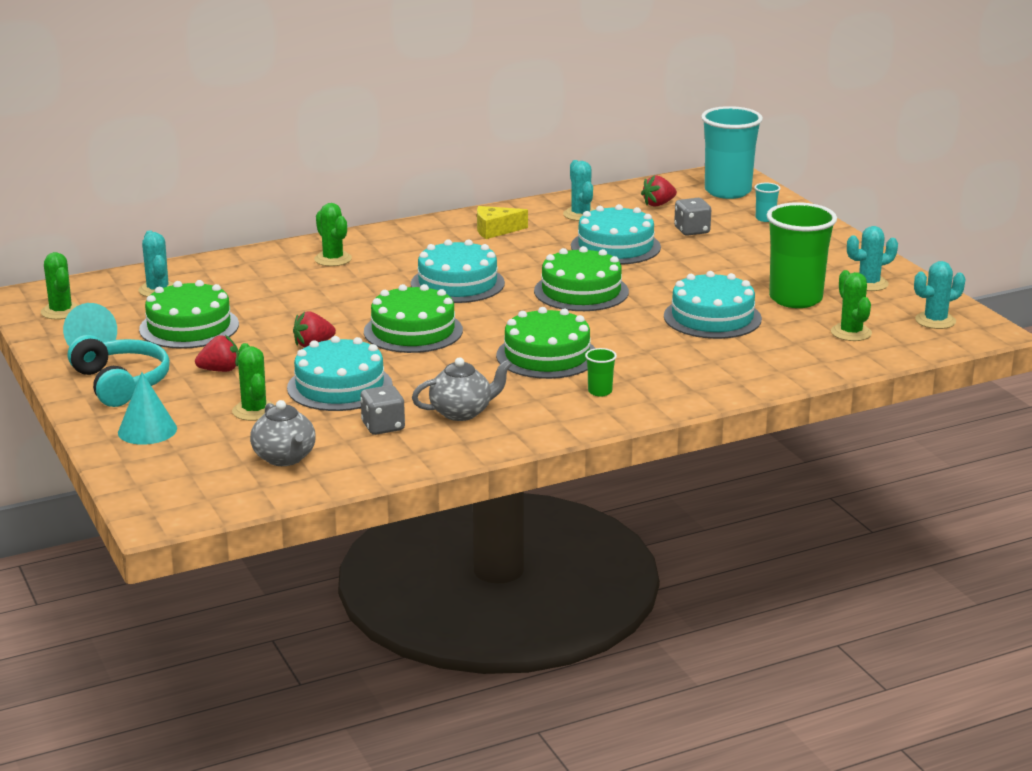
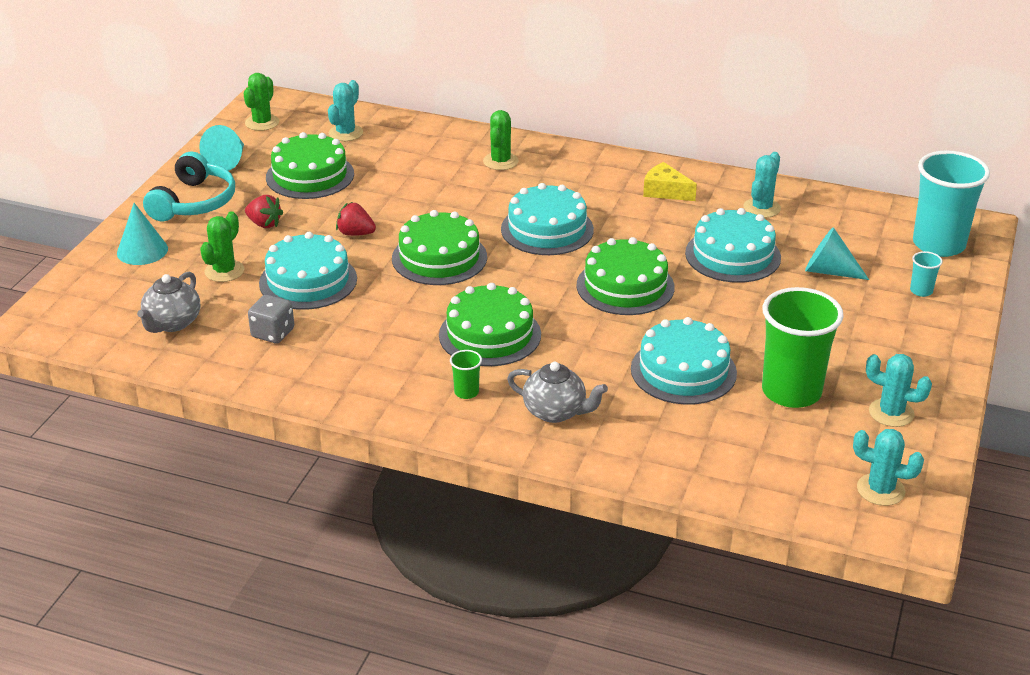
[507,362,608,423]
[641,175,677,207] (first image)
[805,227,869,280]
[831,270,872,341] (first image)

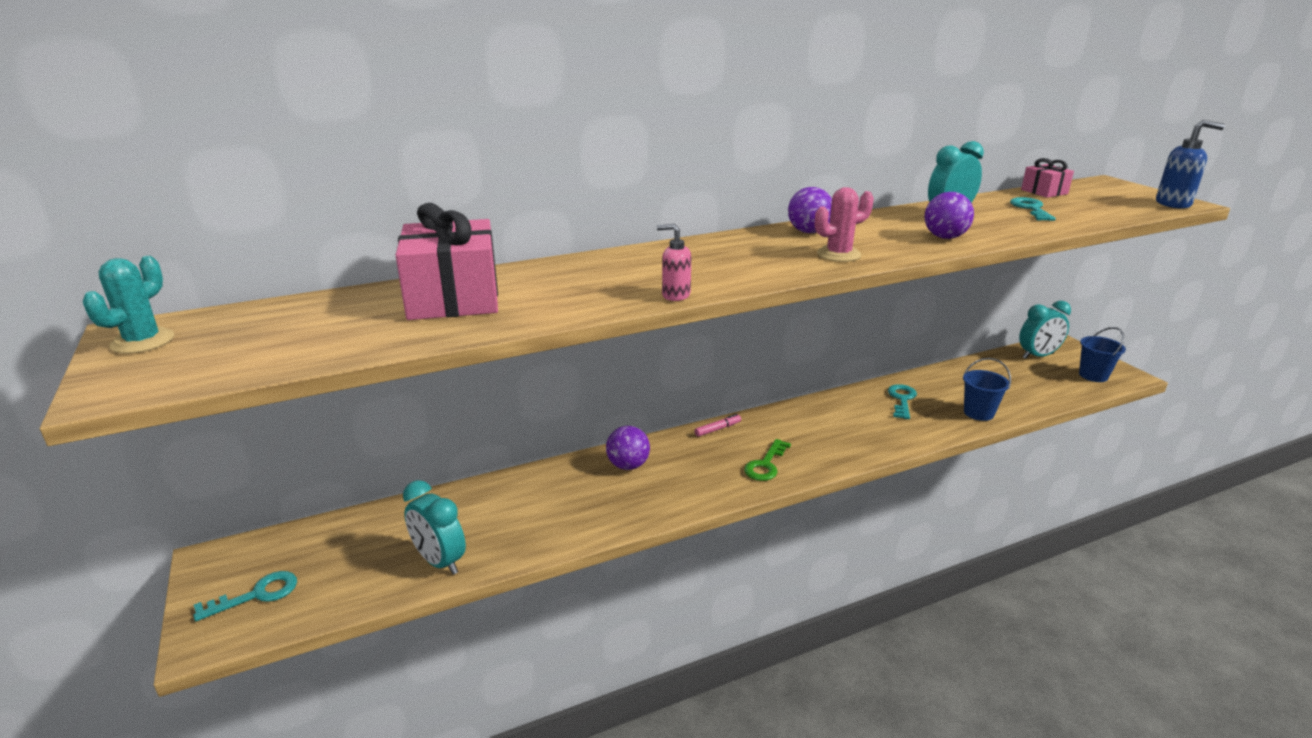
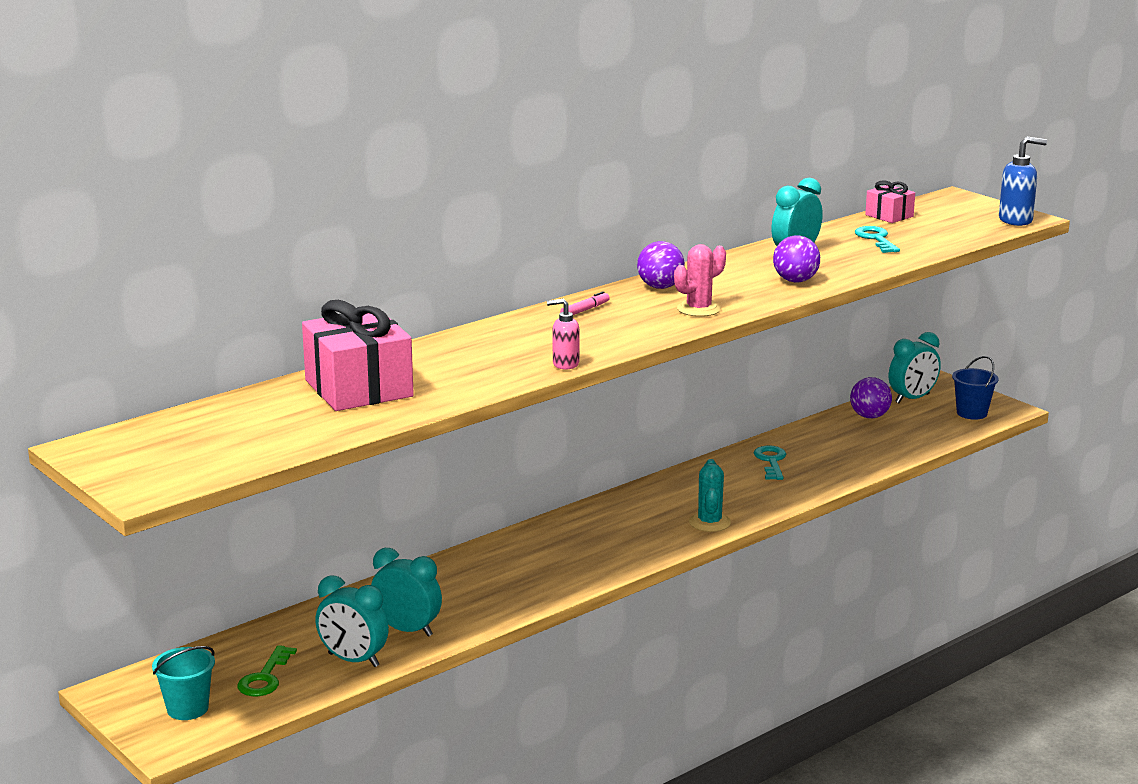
[689,459,731,532]
[152,646,215,720]
[850,377,892,418]
[560,291,610,315]
[238,645,297,696]
[963,358,1011,421] (first image)
[371,548,442,637]

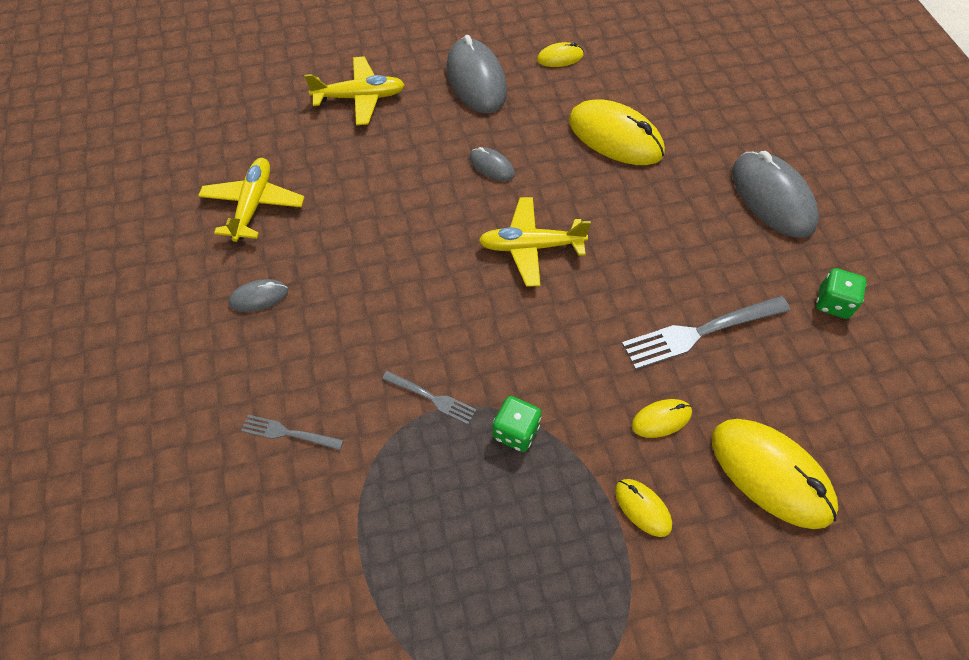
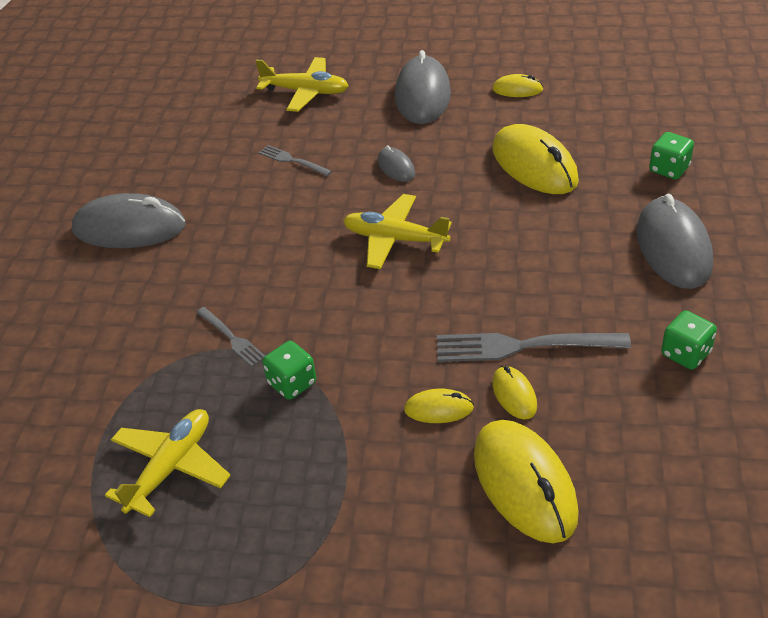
[105,409,231,517]
[72,193,186,248]
[259,145,332,176]
[492,366,537,420]
[649,132,694,179]

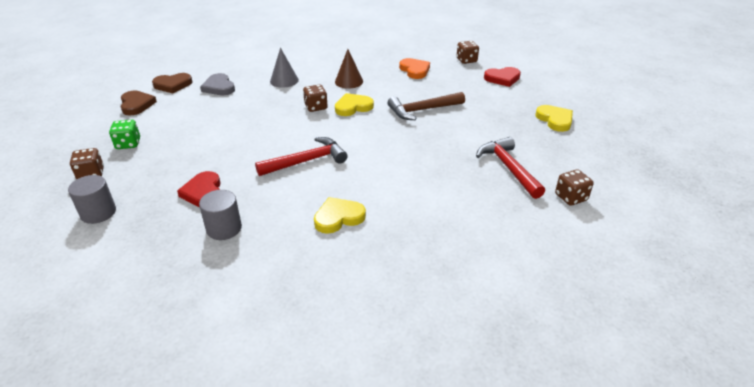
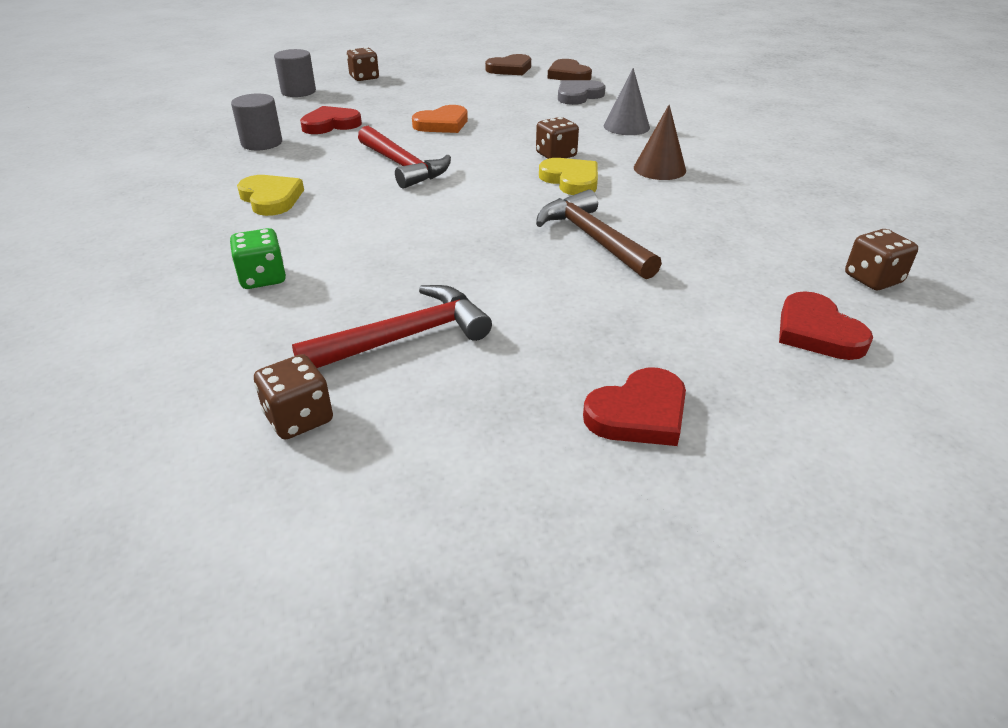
[230,228,286,289]
[412,105,468,133]
[583,367,686,446]

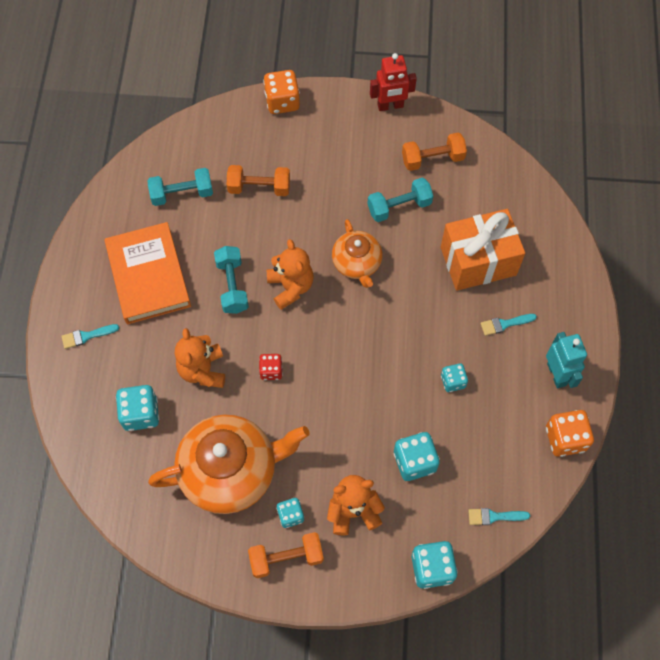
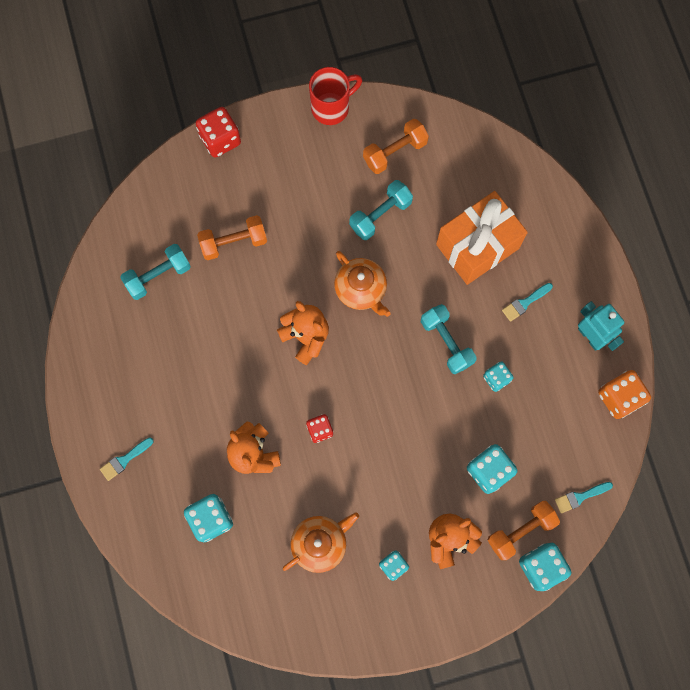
[104,222,191,324] (first image)
[283,512,359,573]
[421,304,477,374]
[488,501,560,560]
[196,107,241,157]
[309,67,362,125]

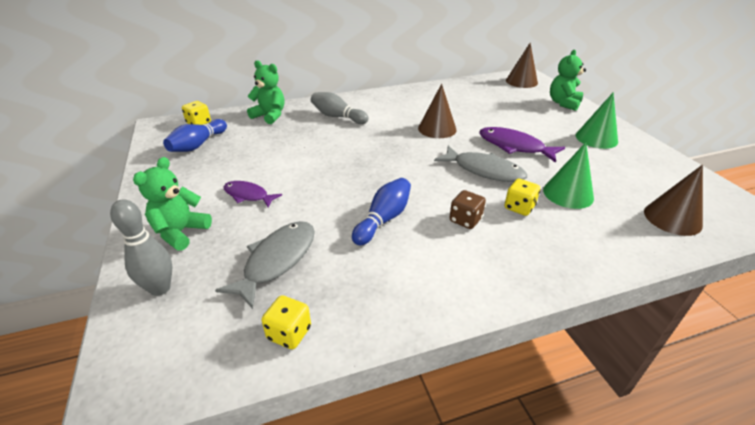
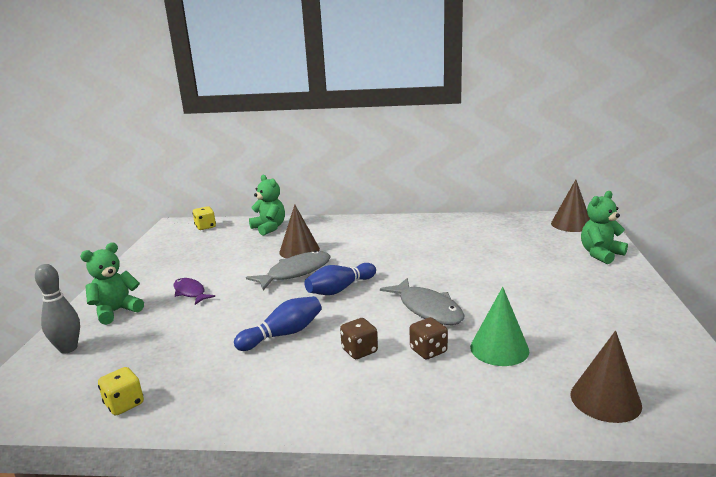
[305,263,376,295]
[246,251,331,290]
[311,92,369,124] (first image)
[279,205,320,258]
[479,127,565,163] (first image)
[409,317,448,360]
[576,92,618,149] (first image)

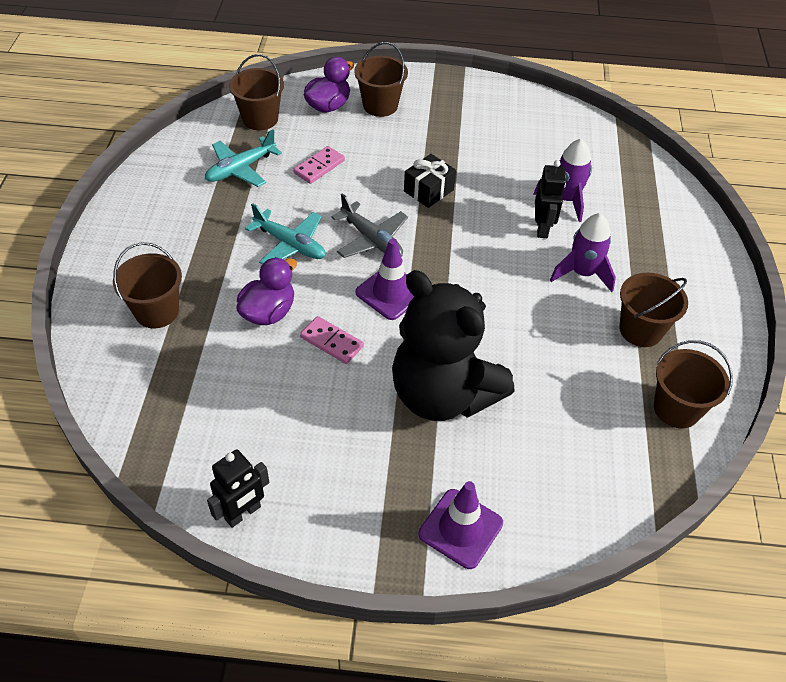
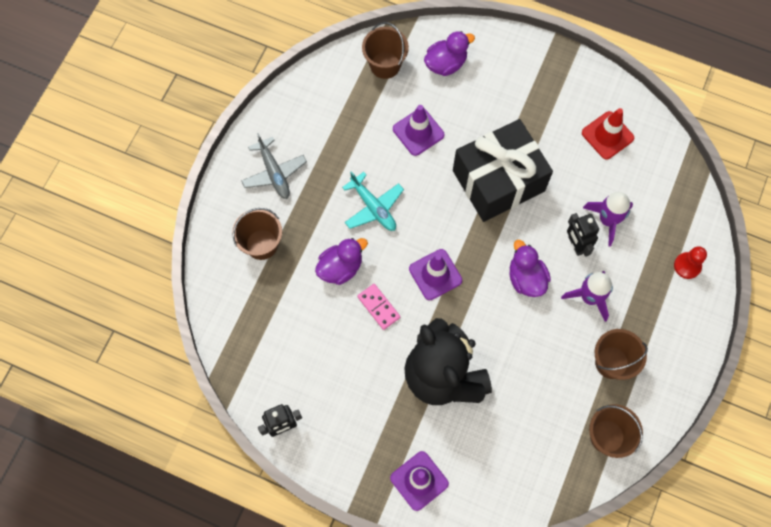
[205,129,282,187] (first image)
[393,105,444,156]
[241,133,307,199]
[354,42,408,117] (first image)
[453,119,553,222]
[567,213,599,257]
[509,240,551,297]
[582,108,634,159]
[674,246,707,279]

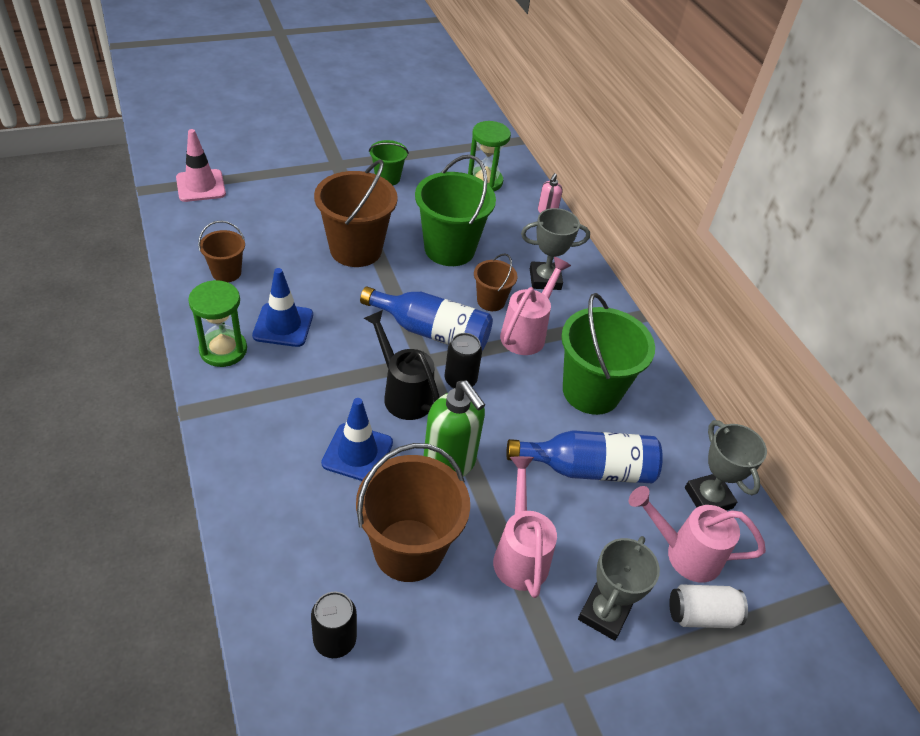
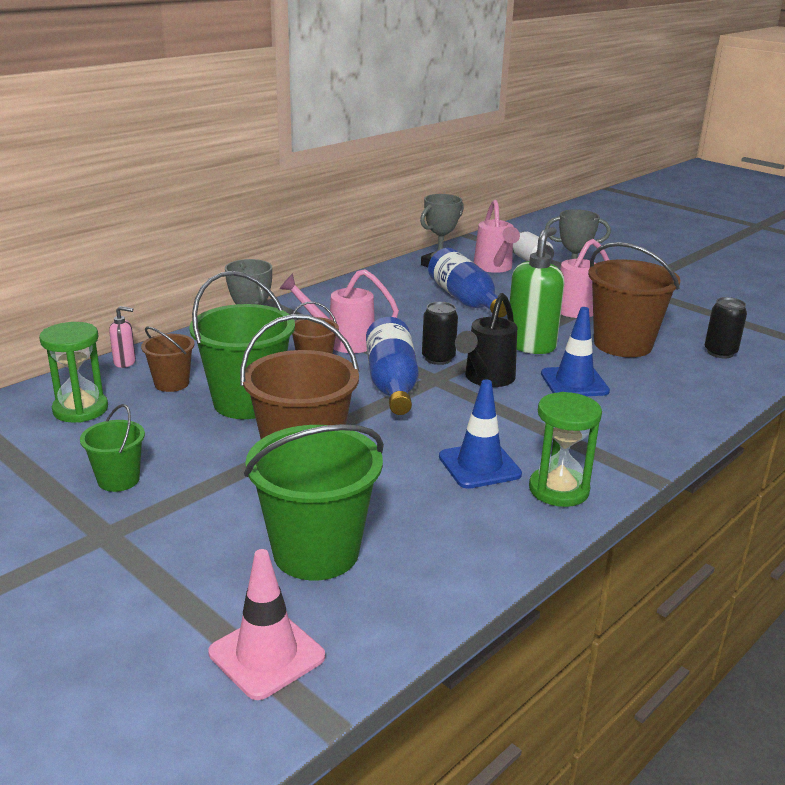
[141,327,194,392]
[244,424,384,580]

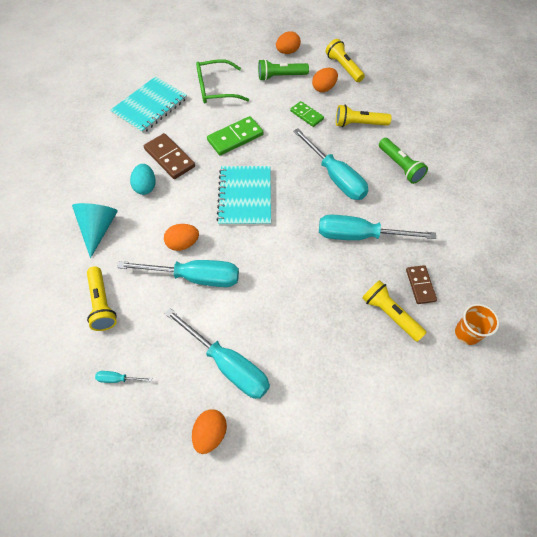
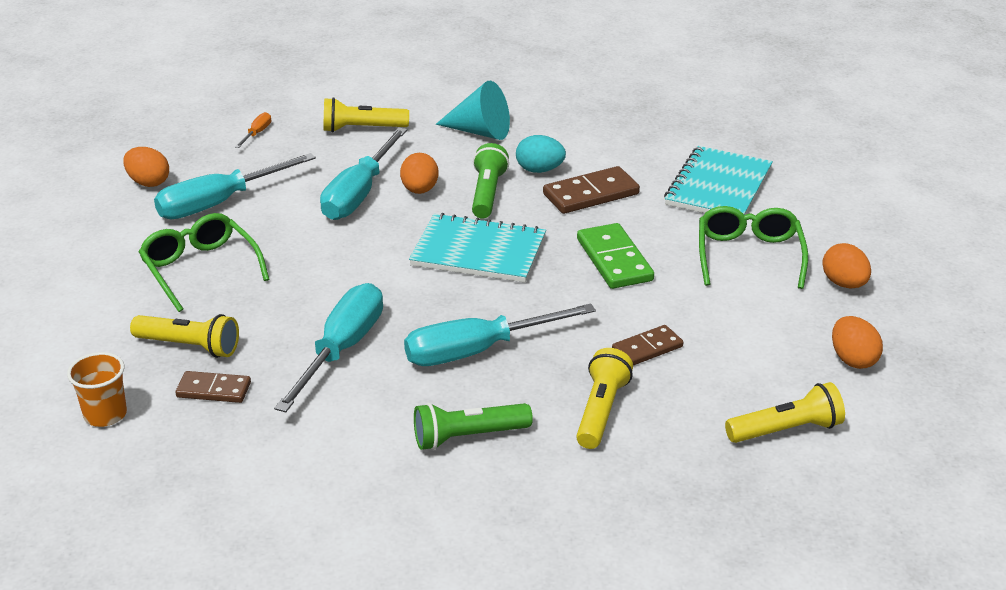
[235,112,271,148]
[664,146,773,215]
[472,143,509,218]
[612,325,683,365]
[822,243,871,288]
[130,314,239,358]
[139,213,269,312]

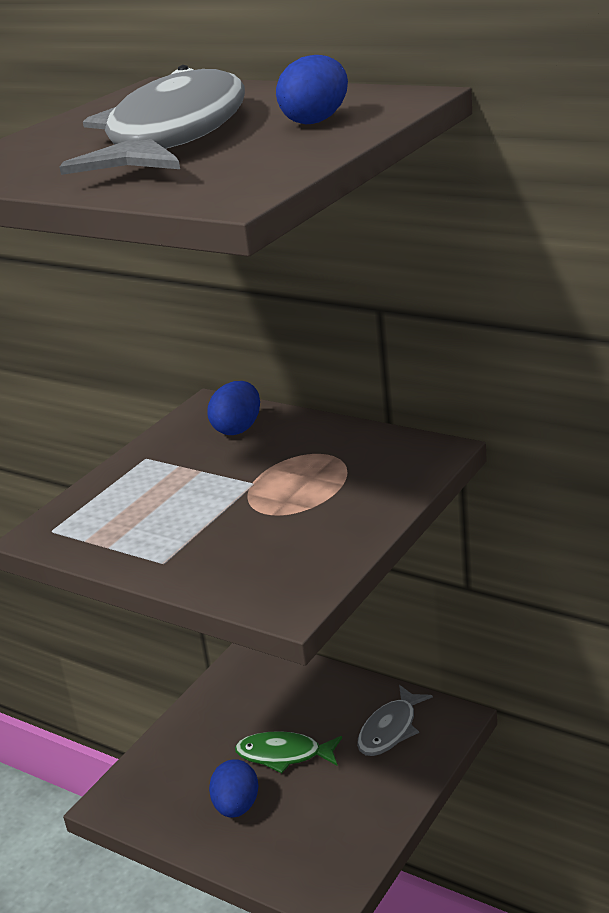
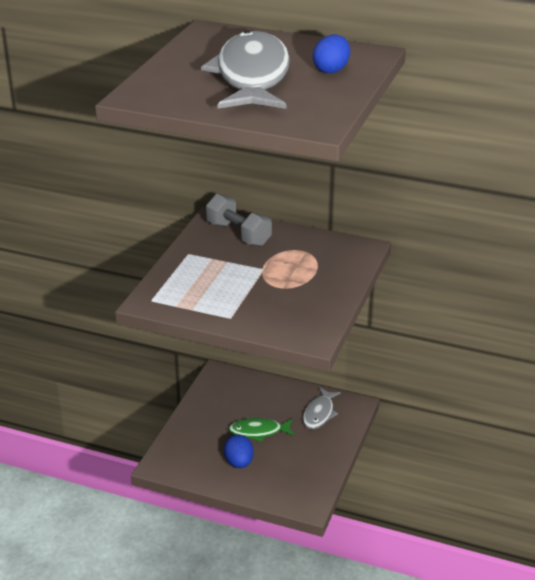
[206,194,272,246]

